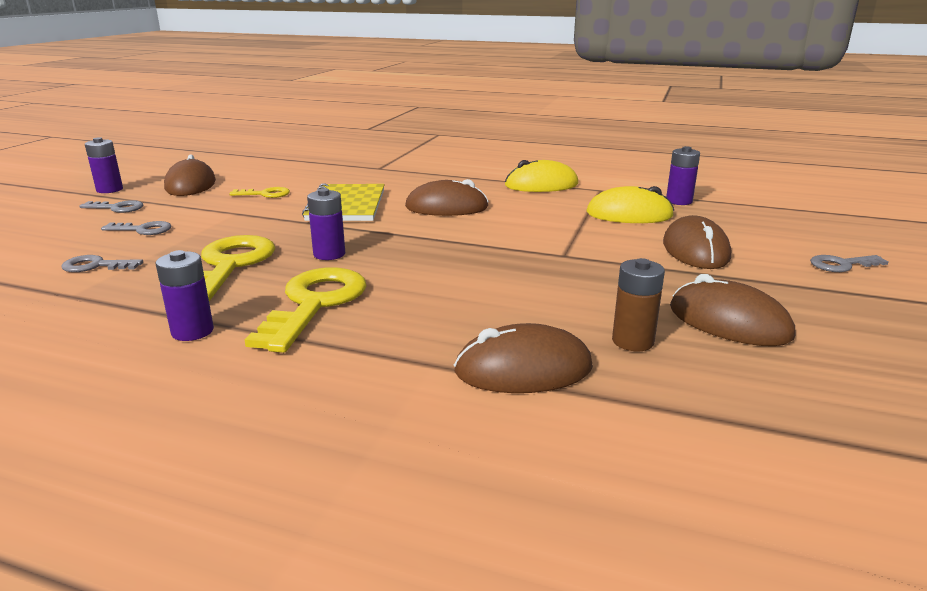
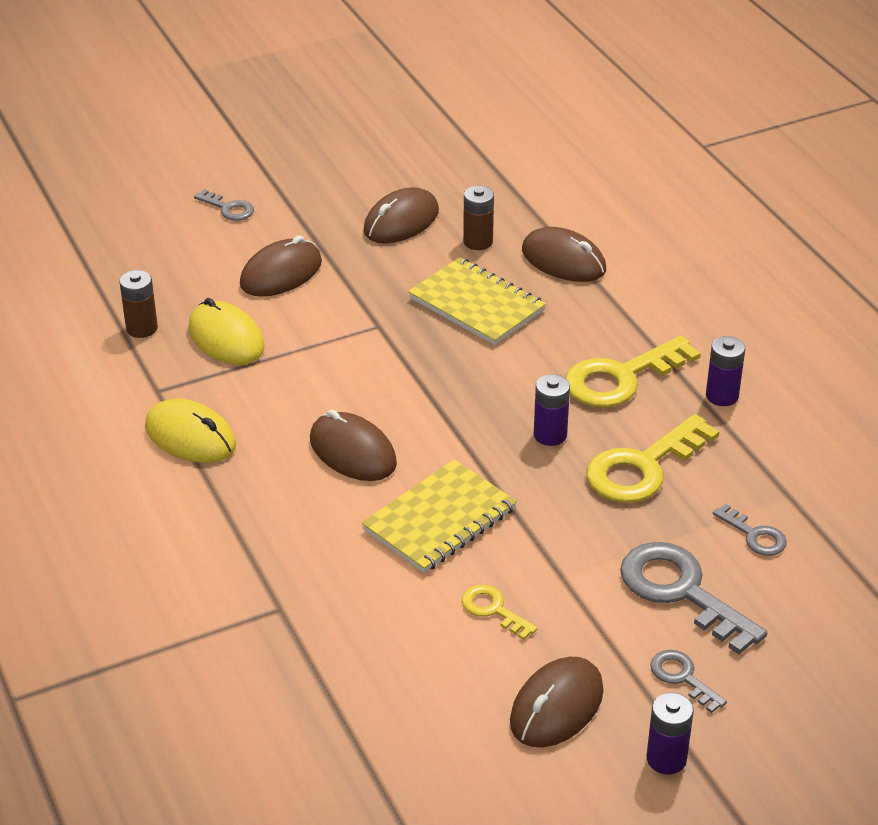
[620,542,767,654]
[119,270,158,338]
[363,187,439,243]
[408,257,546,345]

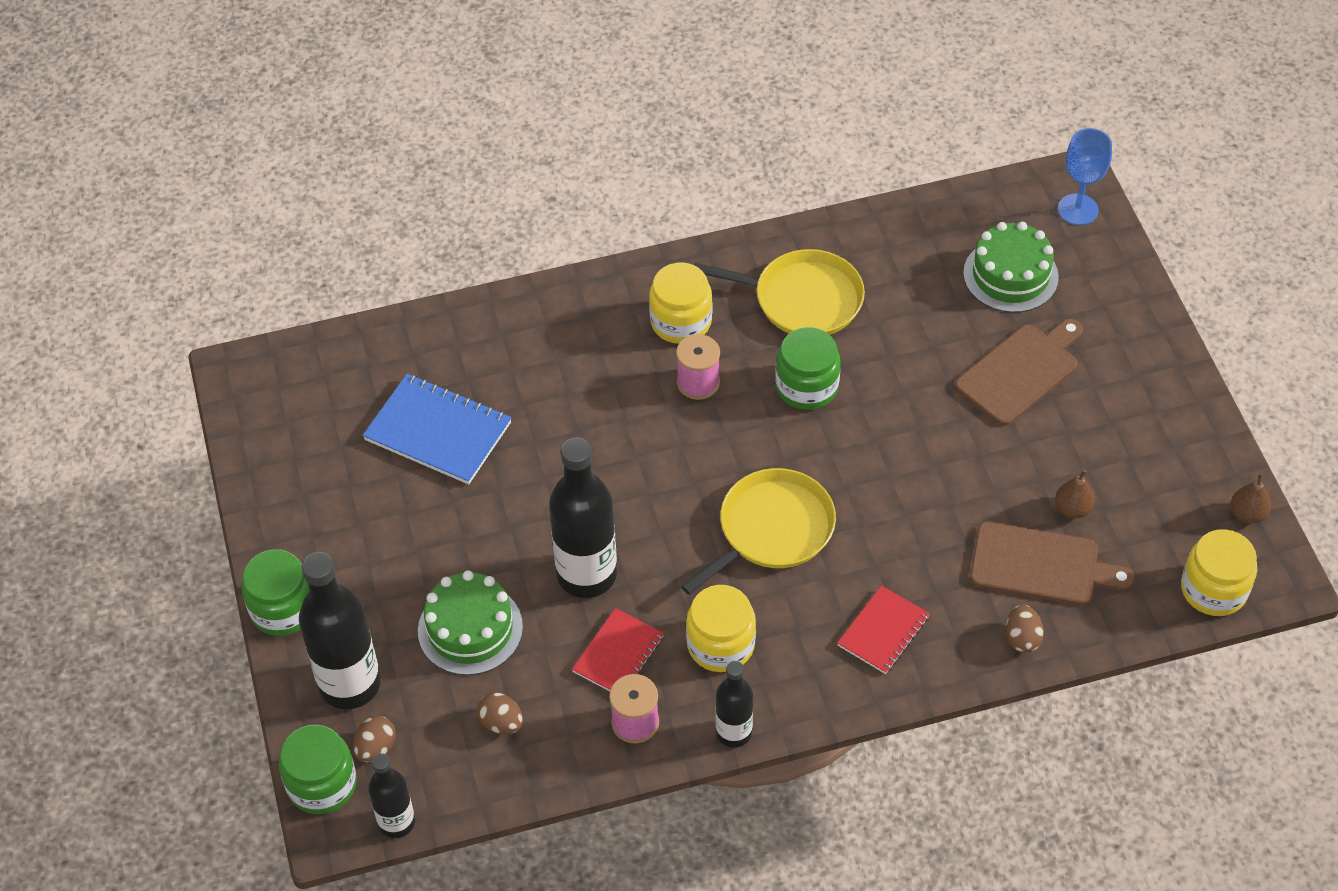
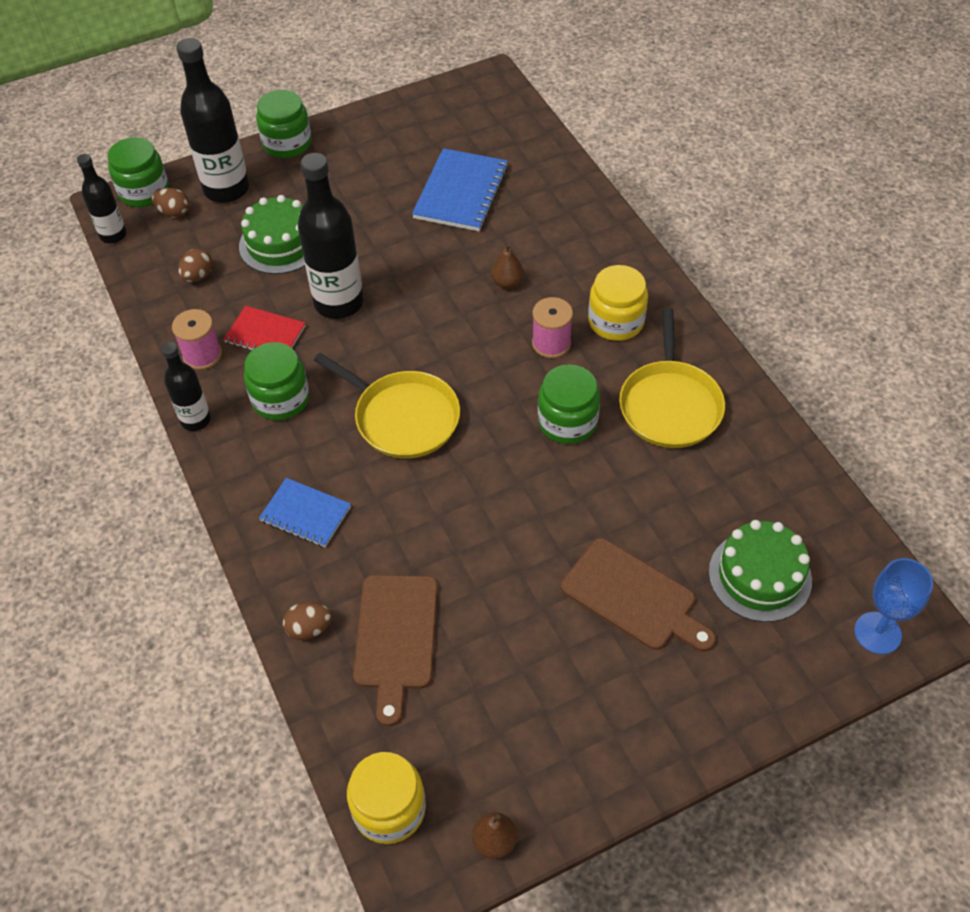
[244,342,309,420]
[259,478,351,547]
[491,244,524,289]

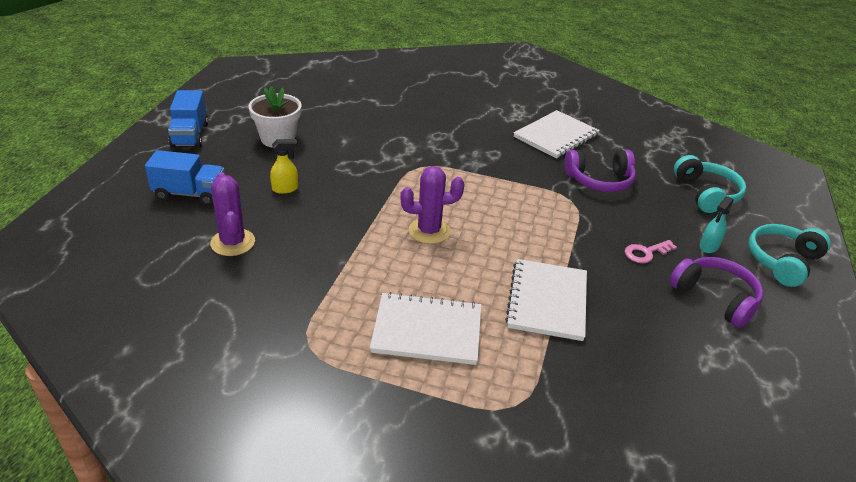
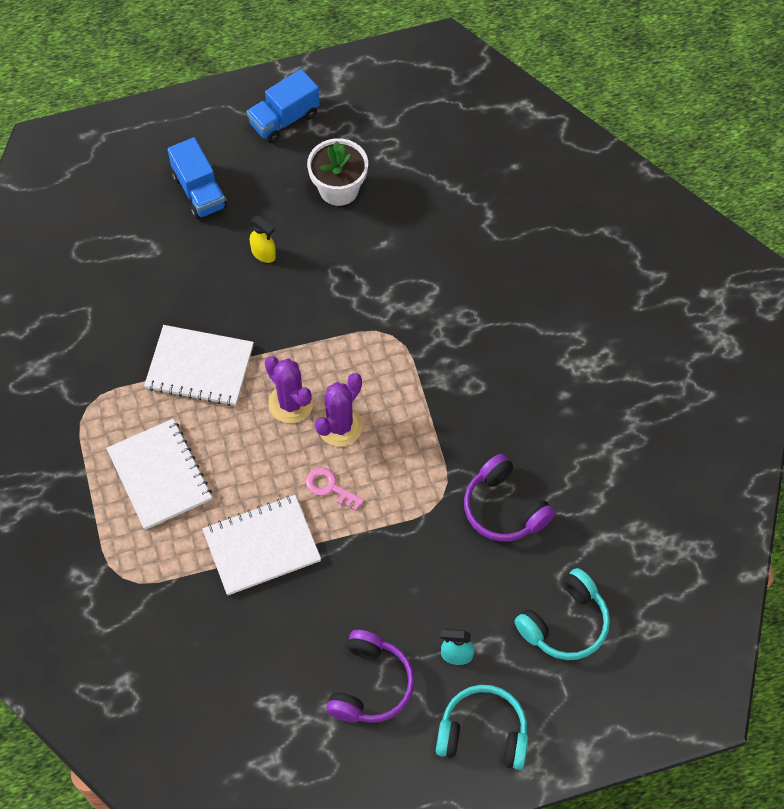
[315,373,363,446]
[144,325,254,406]
[306,467,364,511]

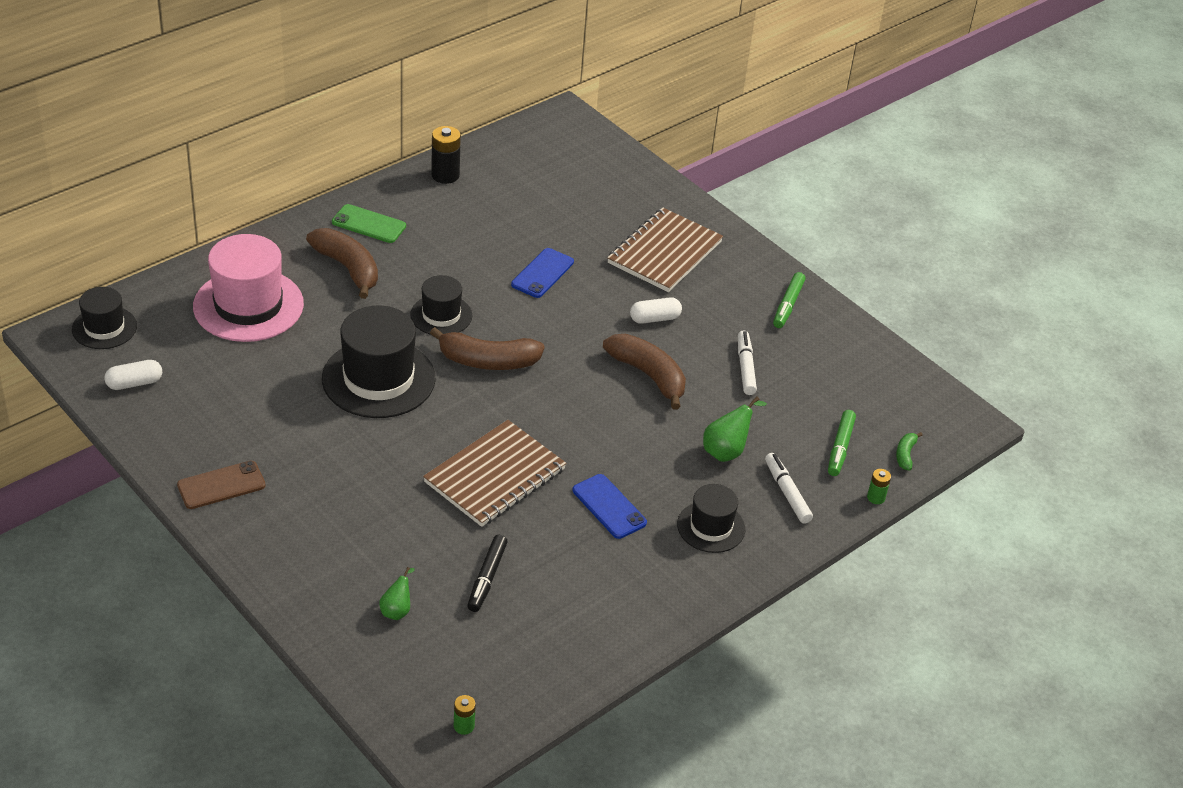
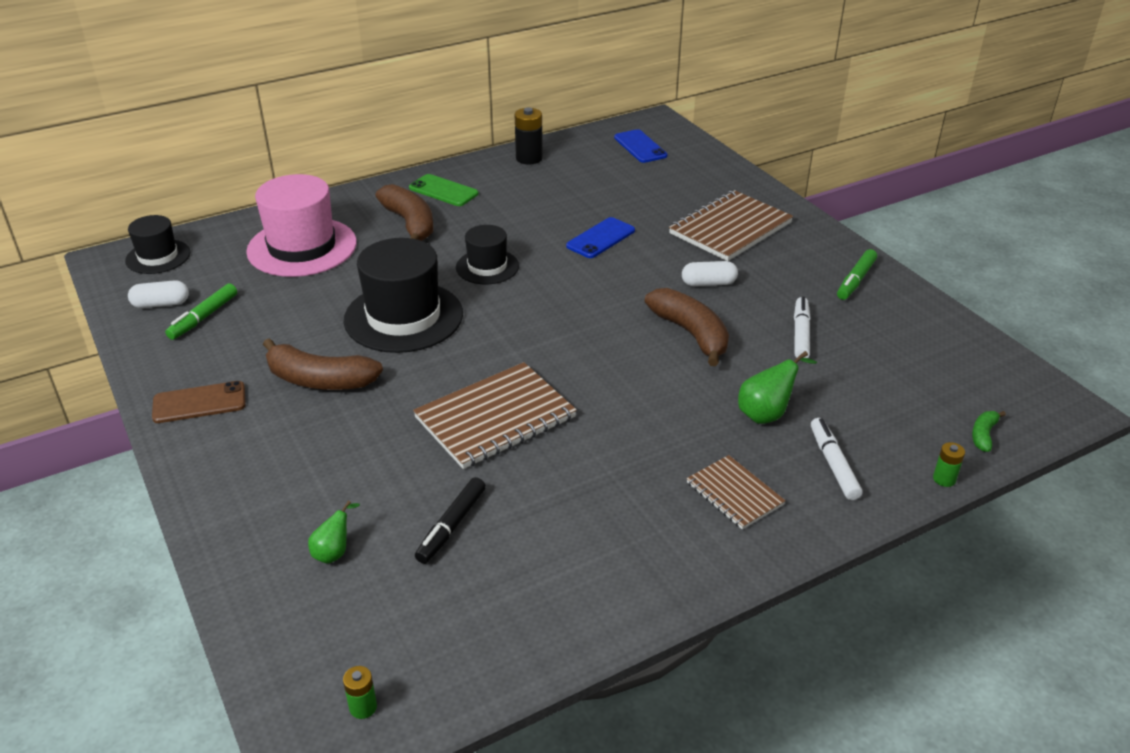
[263,338,383,390]
[614,129,668,163]
[686,455,786,529]
[165,283,237,340]

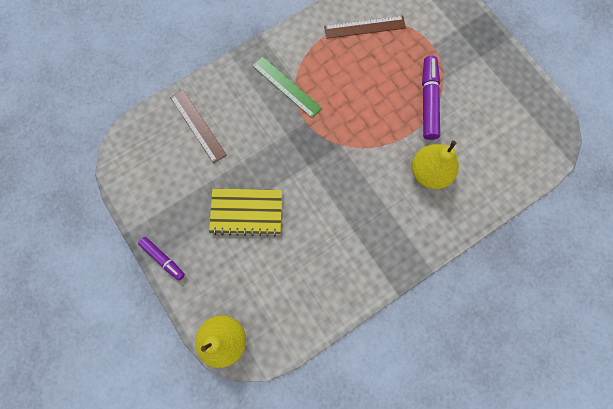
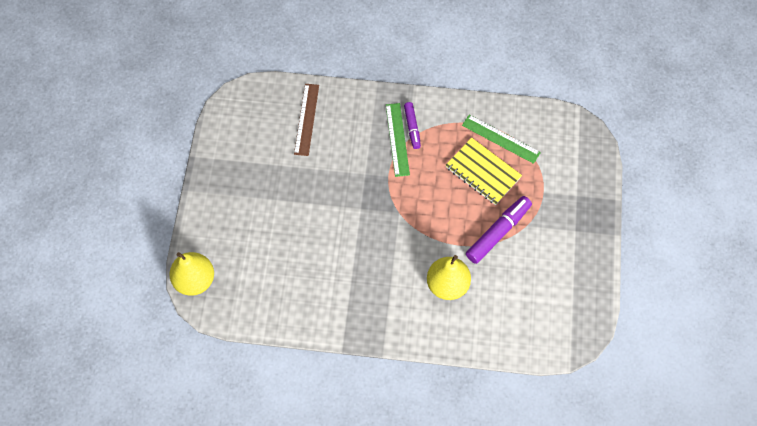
[404,102,421,149]
[445,138,522,205]
[462,115,541,164]

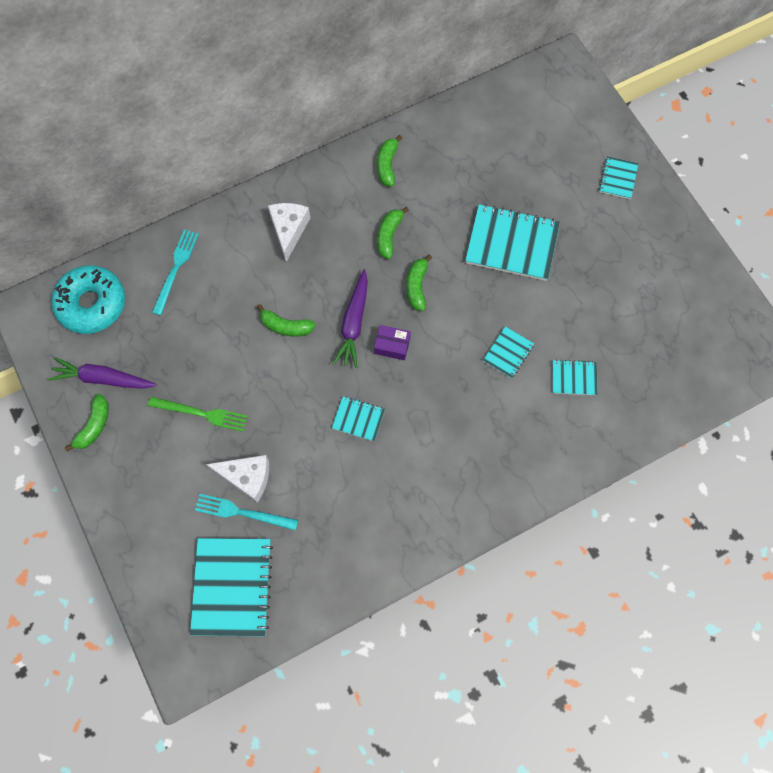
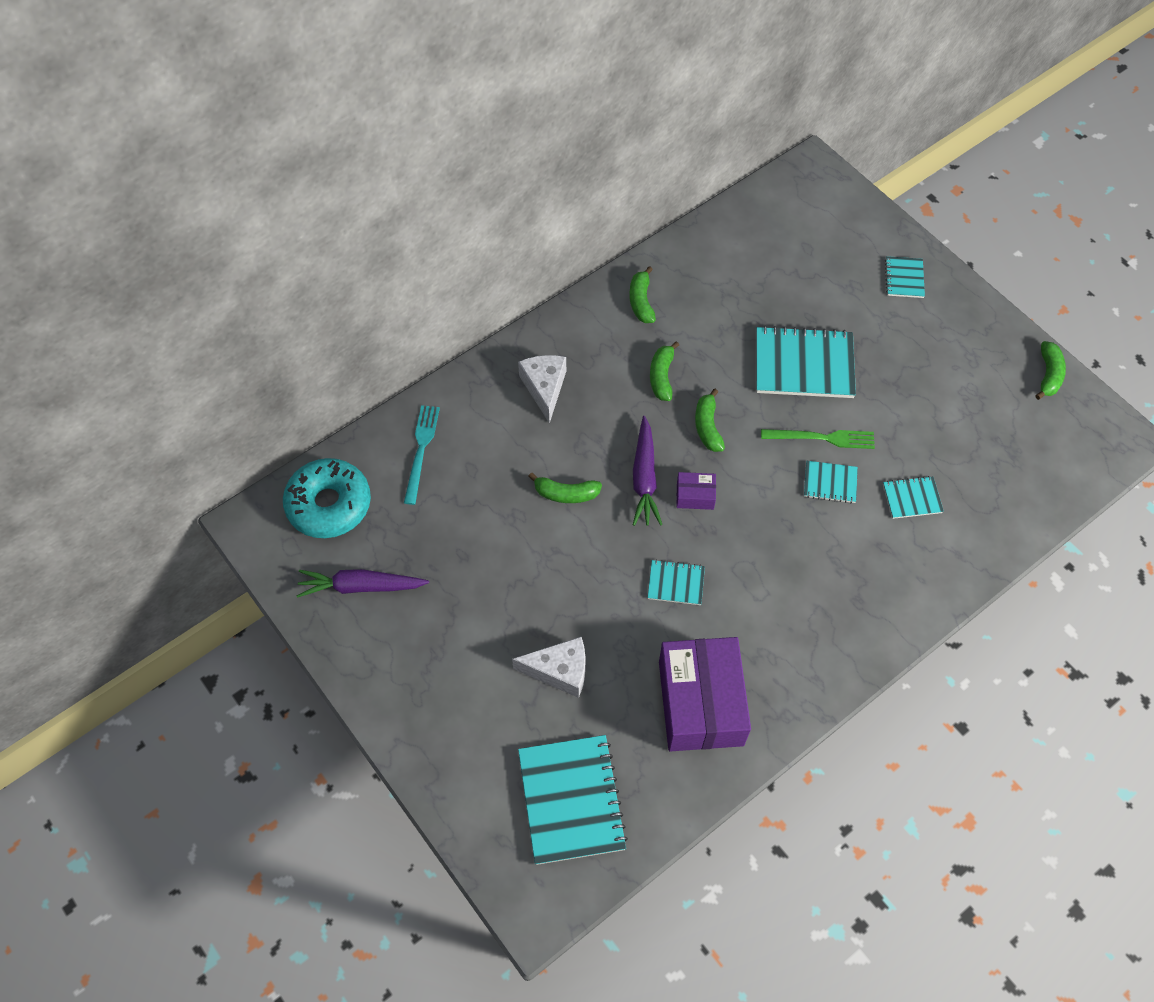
[1035,341,1066,400]
[761,429,875,449]
[195,494,298,530] (first image)
[804,461,858,503]
[659,637,751,751]

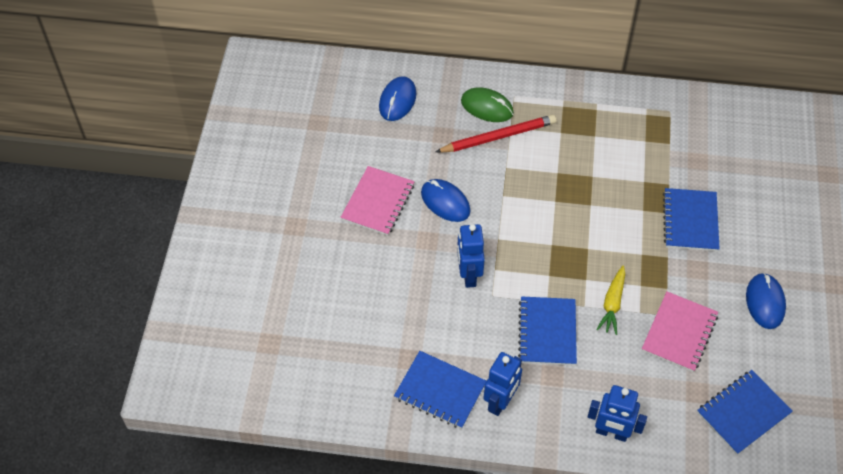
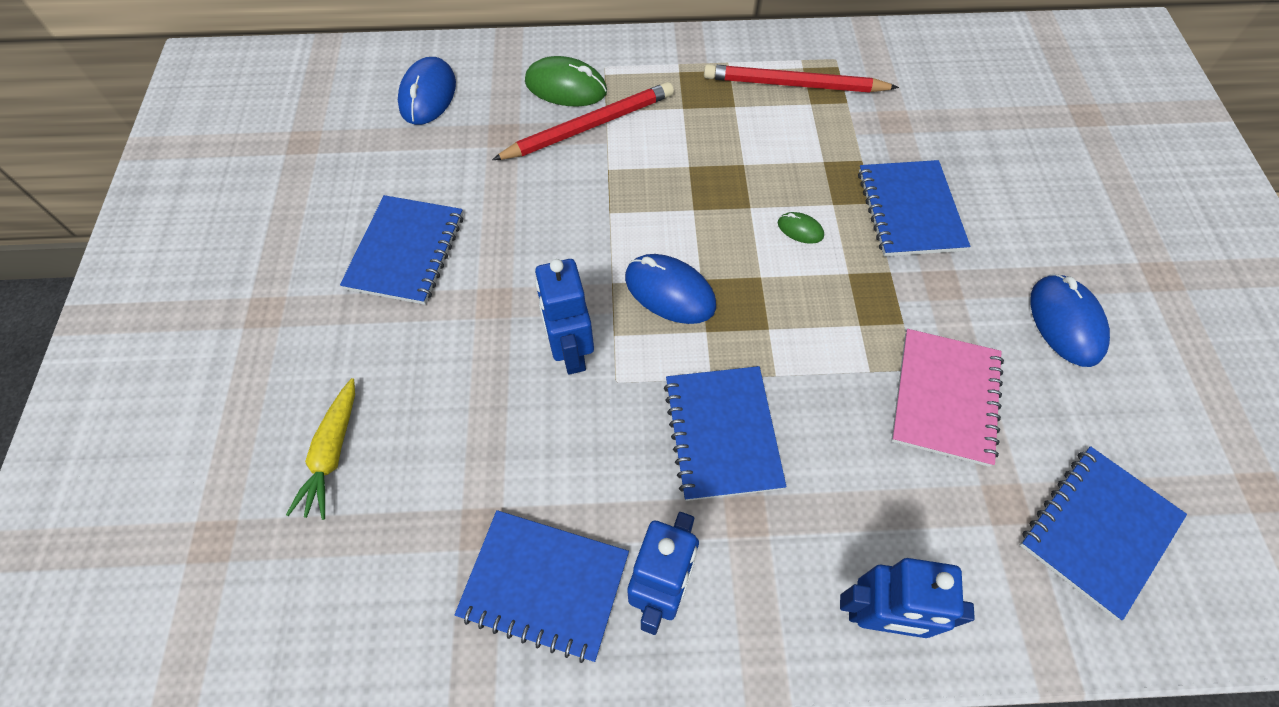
[340,195,463,305]
[625,254,716,324]
[286,378,355,520]
[704,64,899,93]
[777,212,824,244]

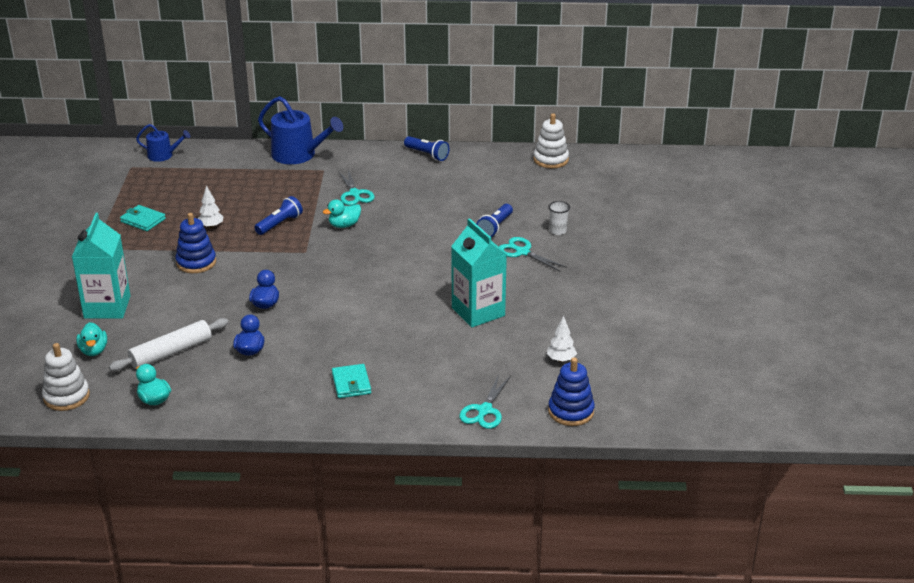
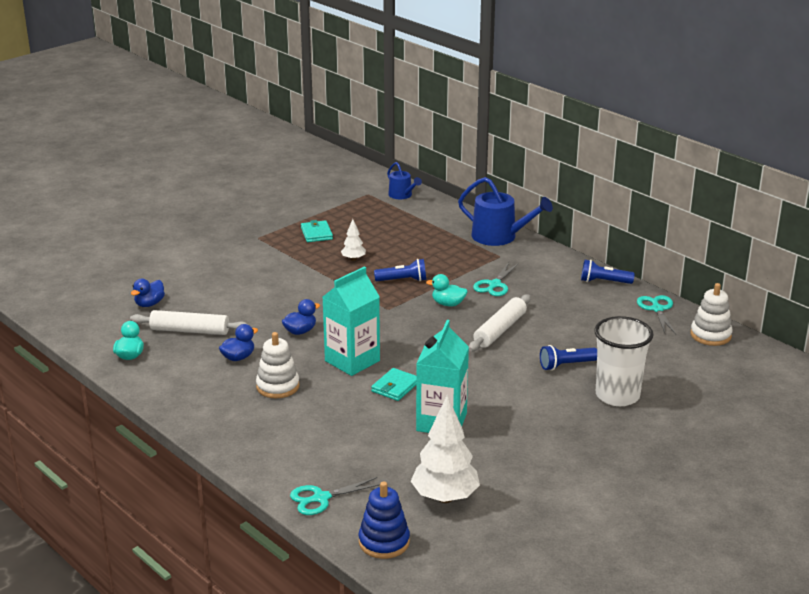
[256,332,300,398]
[323,266,380,376]
[131,279,165,307]
[176,213,216,273] (first image)
[458,177,553,246]
[371,368,416,401]
[581,260,635,284]
[637,295,676,334]
[411,395,480,503]
[594,316,653,406]
[469,294,531,351]

